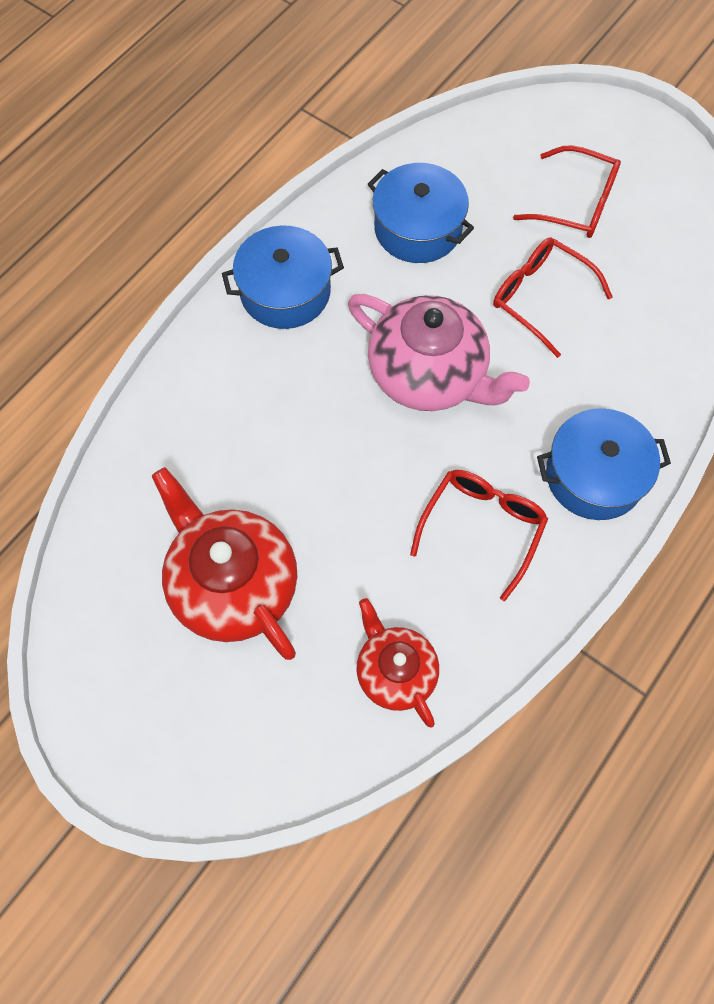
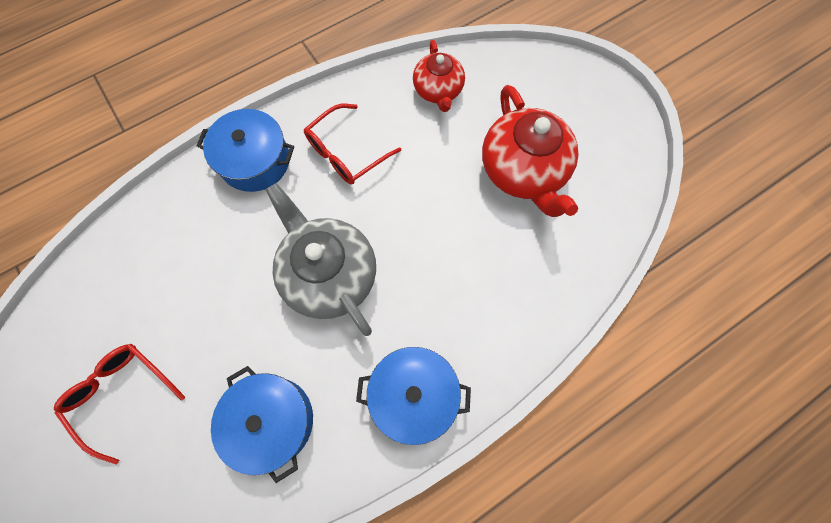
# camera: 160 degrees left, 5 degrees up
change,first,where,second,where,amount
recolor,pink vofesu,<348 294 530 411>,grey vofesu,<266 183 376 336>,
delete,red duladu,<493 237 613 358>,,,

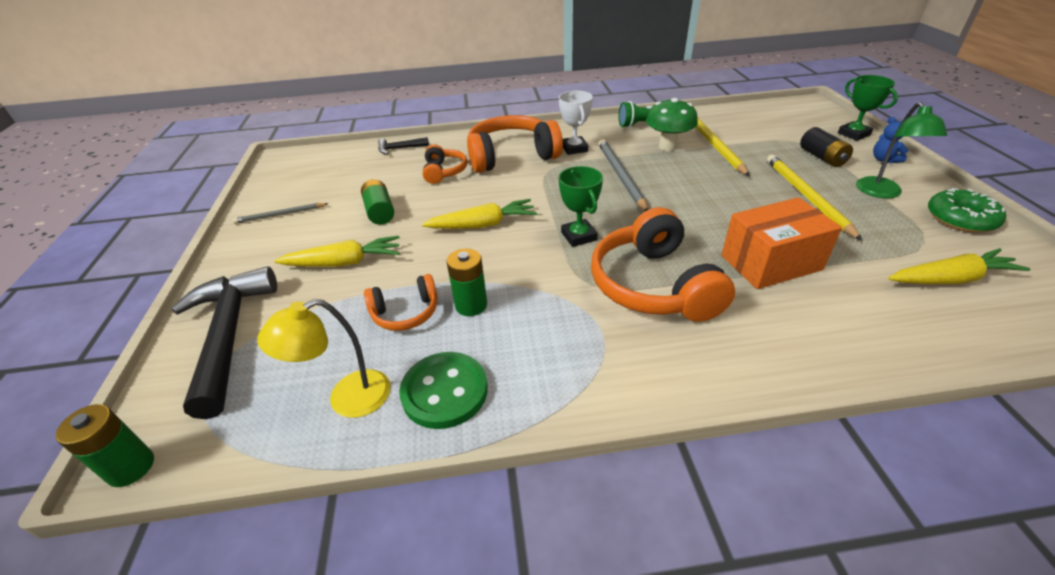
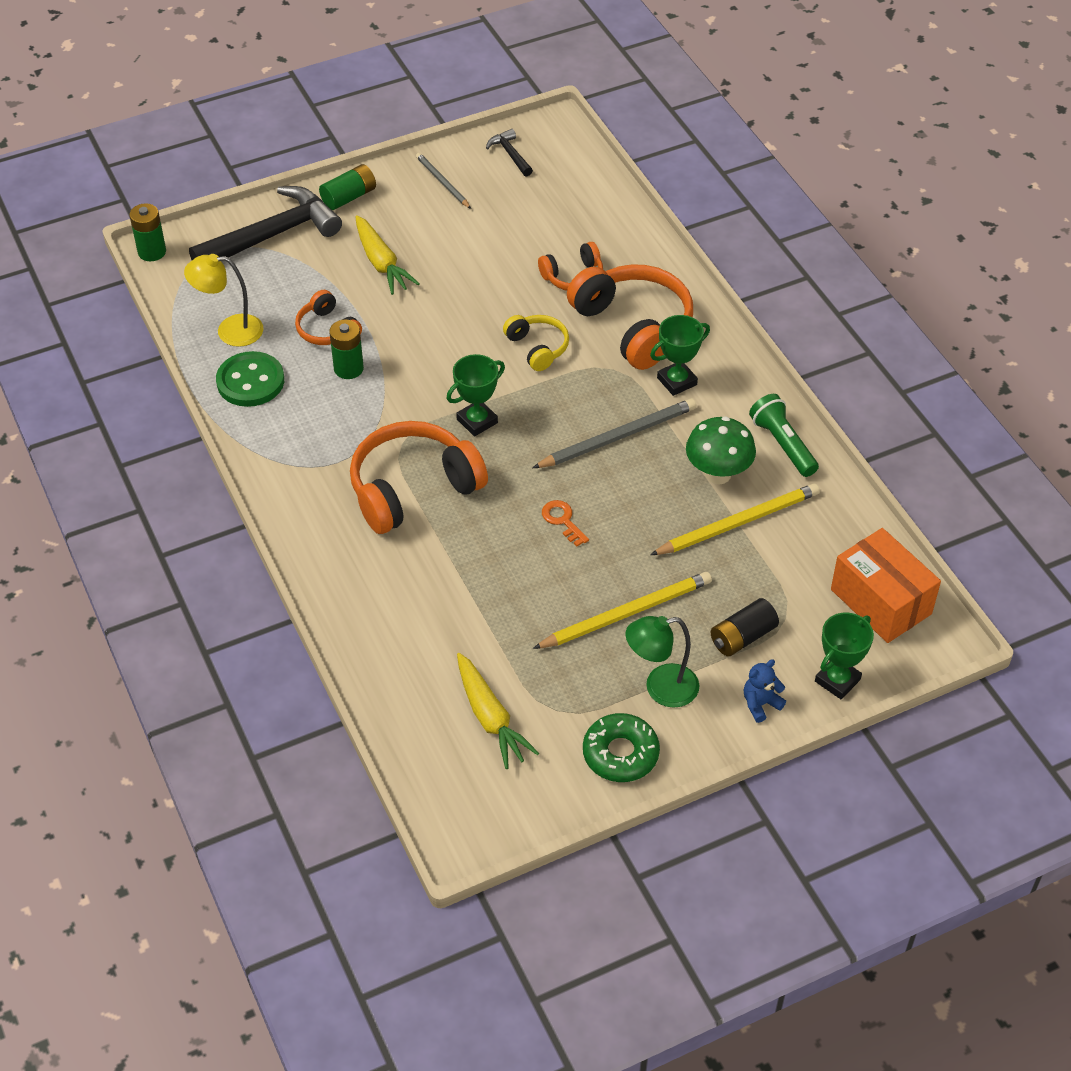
# camera: 70 degrees right, 10 degrees up
change,first,where,second,where,amount
rotate,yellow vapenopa,<257 299 391 418>,,<184 254 264 347>,45 degrees counterclockwise
move,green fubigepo,<361 179 394 225>,,<319 164 376 210>,
move,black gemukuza,<378 137 429 154>,,<486 129 533 177>,
insert,,,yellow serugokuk,<503 315 569 371>,
insert,,,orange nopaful,<542 500 589 546>,
recolor,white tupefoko,<559 91 593 155>,green tupefoko,<650 315 710 396>,
move,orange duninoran,<721 197 842 289>,,<831 528 941 643>,
delete,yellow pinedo,<422 199 537 229>,,,

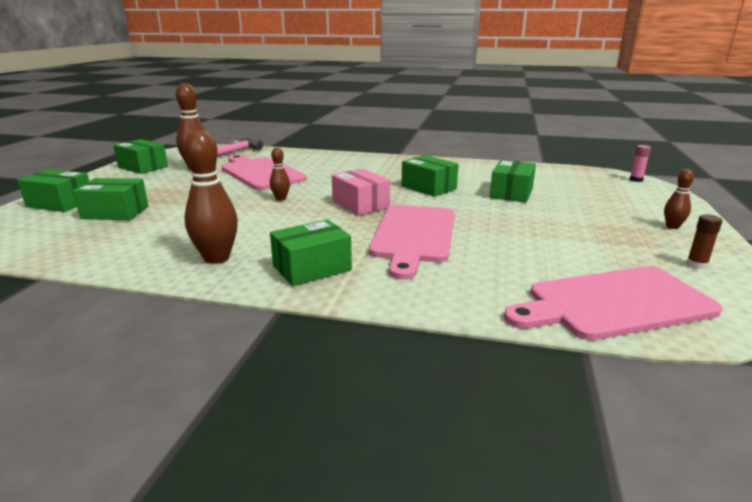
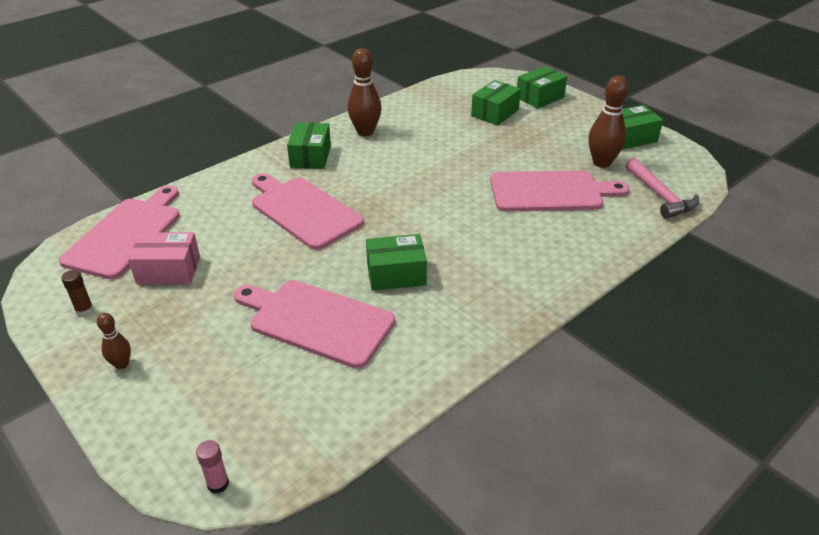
# camera: 125 degrees right, 15 degrees up
change,first,where,second,where,amount
move,pink duninoran,<332 169 390 215>,,<128 232 200 284>,
replace,green duninoran,<490 160 536 203>,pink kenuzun,<234 280 395 368>,
delete,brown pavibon,<270 147 290 201>,,,

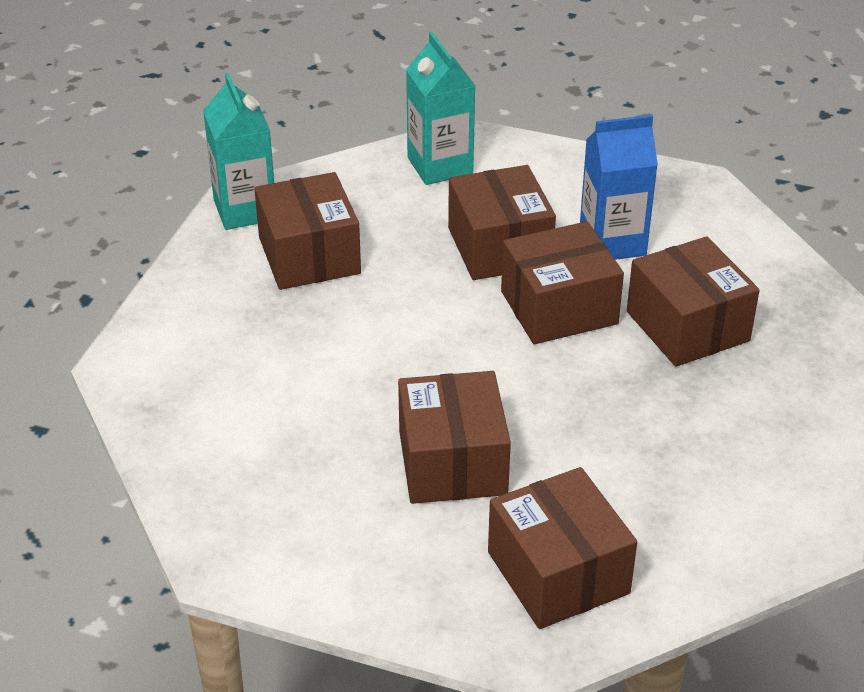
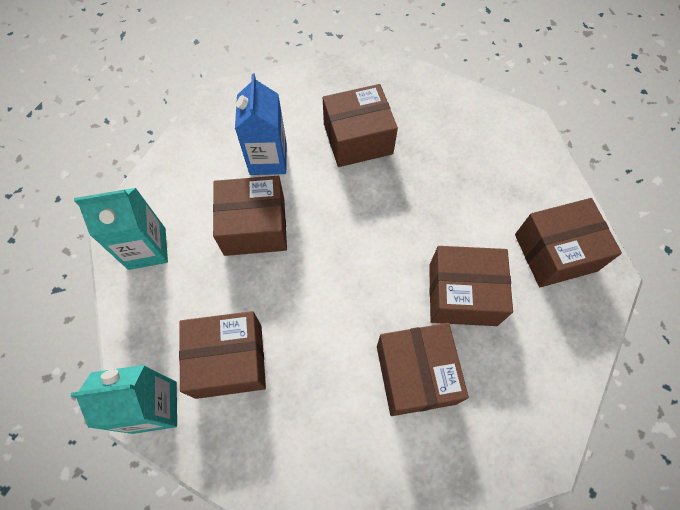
# camera: 80 degrees left, 25 degrees up
change,first,where,second,where,amount
move,brown duninoran,<501 221 624 344>,,<377 323 469 416>,

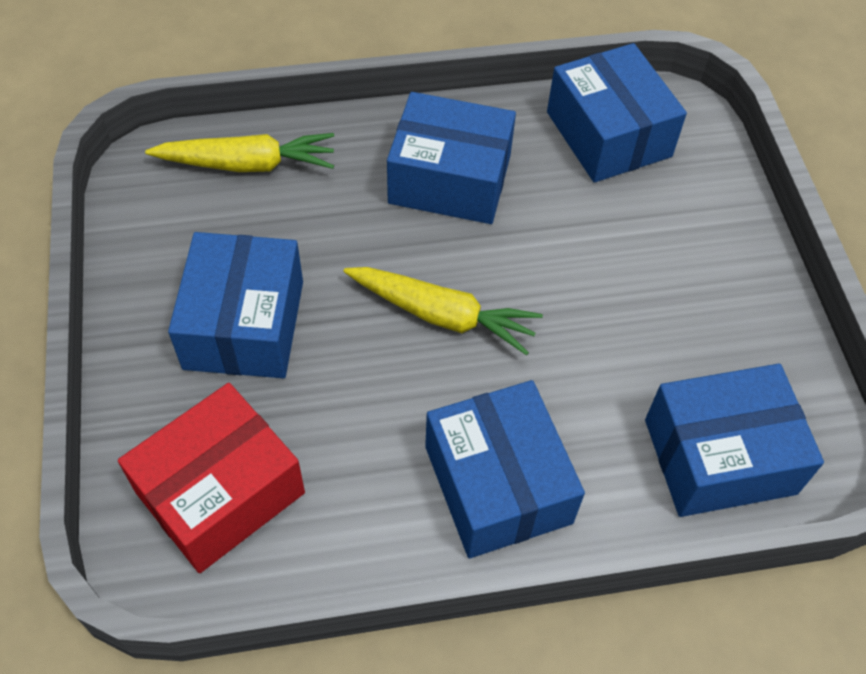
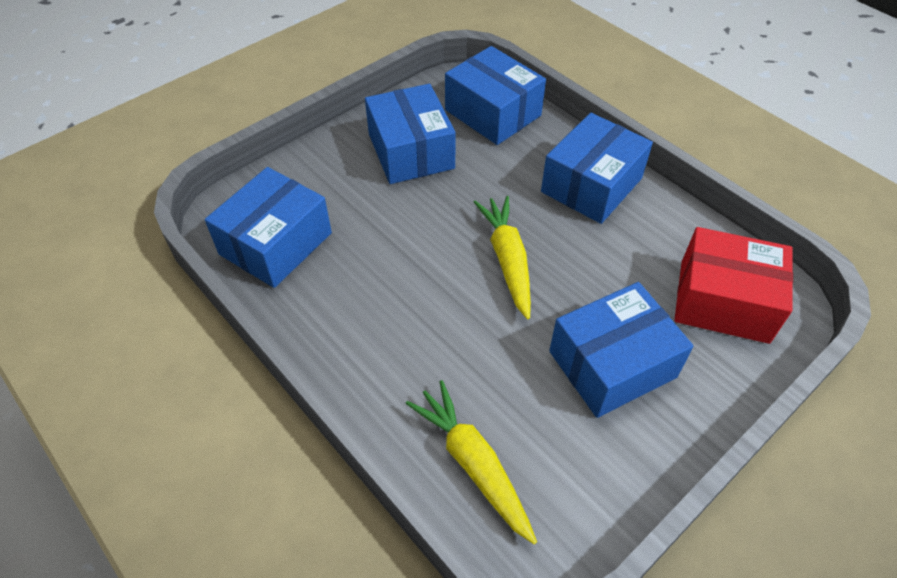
# camera: 120 degrees left, 5 degrees down
change,first,where,second,where,amount
move,blue duninoran,<387 92 516 224>,,<365 84 456 184>,

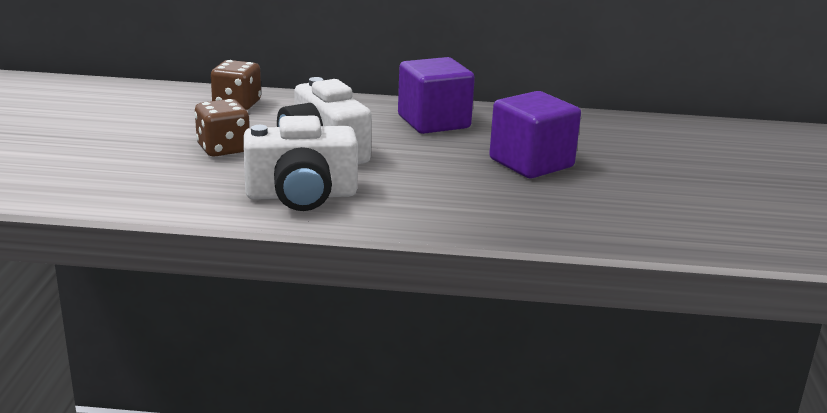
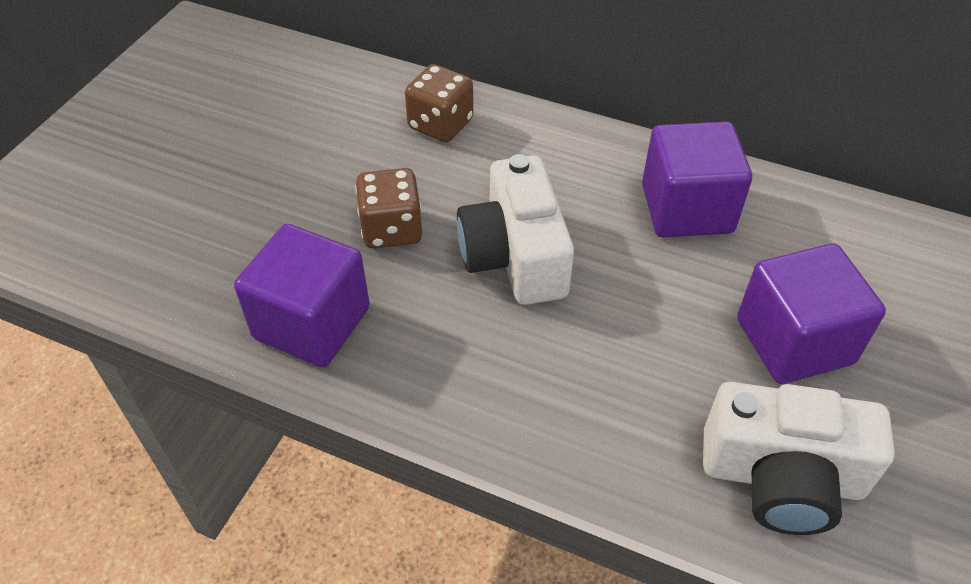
# camera: 20 degrees right, 25 degrees up
change,first,where,second,where,amount
insert,,,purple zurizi,<234 224 370 367>,
move,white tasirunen,<244 116 358 211>,,<703 382 895 535>,

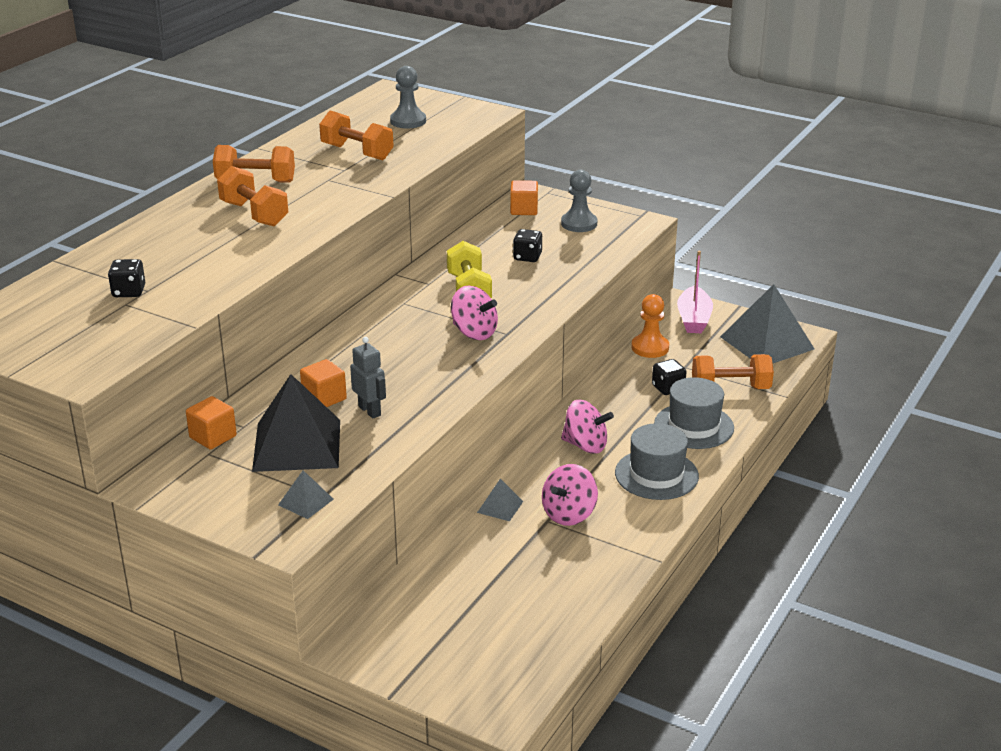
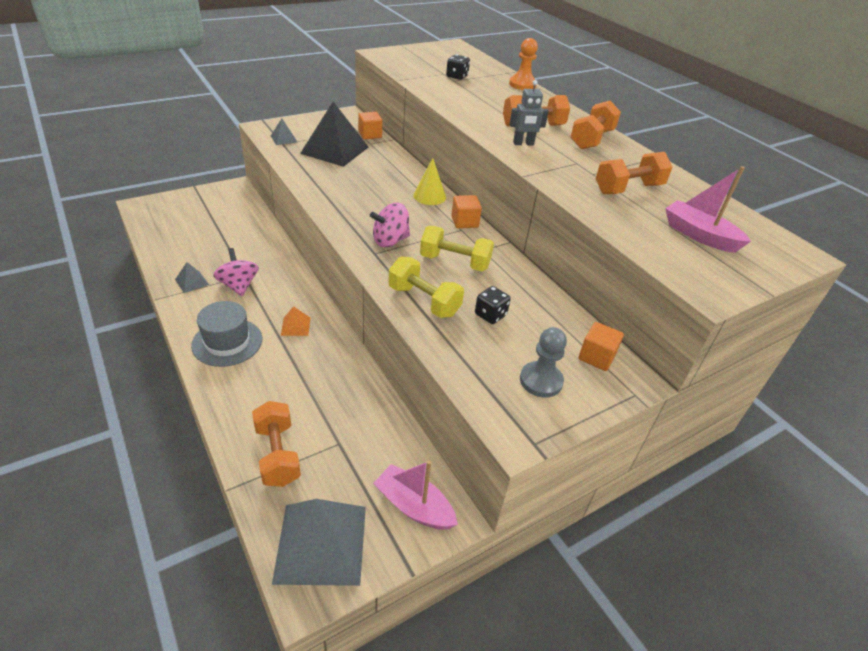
# camera: 115 degrees right, 10 degrees up
change,first,where,second,where,amount
move,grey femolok,<477 479 523 521>,,<175 262 209 293>,
rotate,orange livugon,<692 354 774 389>,,<252 401 301 487>,45 degrees counterclockwise
replace,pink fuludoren,<561 400 614 454>,orange femolok,<281 306 310 336>,
insert,,,yellow livugon,<388 256 464 318>,
insert,,,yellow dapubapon,<413 158 446 205>,
move,orange zurizi,<300 359 347 407>,,<451 195 482 228>,
move,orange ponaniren,<631 294 669 358>,,<509 38 538 90>,
move,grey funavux,<350 337 386 419>,,<509 80 549 145>,
replace,grey ponaniren,<390 66 426 129>,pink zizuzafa,<665 166 751 253>,
delete,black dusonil,<652 359 687 395>,,,
delete,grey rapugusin,<654 377 734 449>,,,

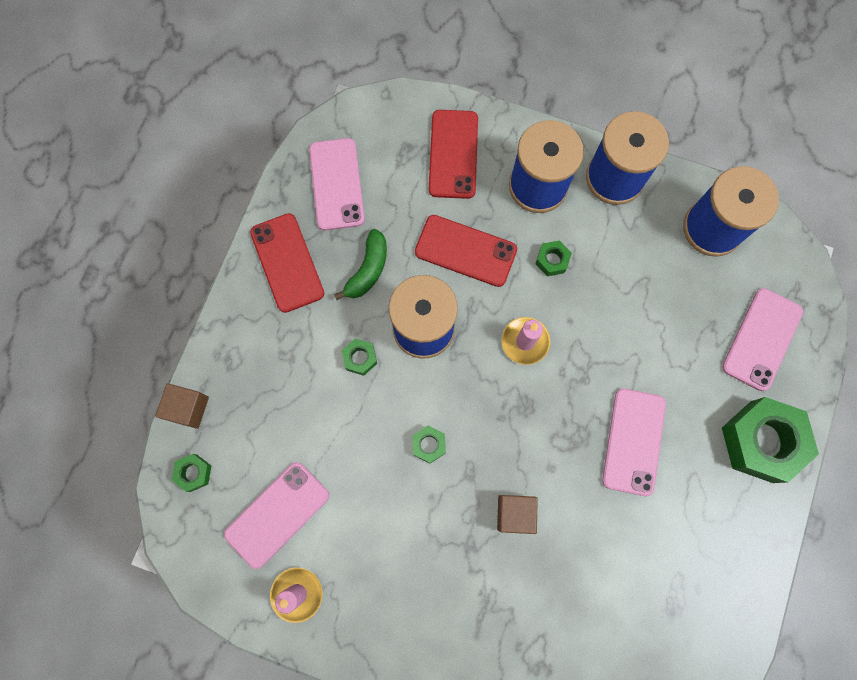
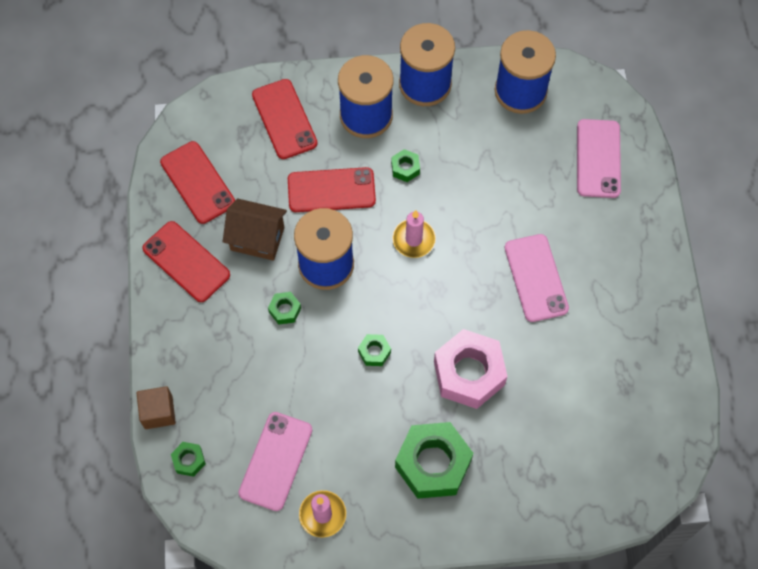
# camera: 25 degrees left, 10 degrees down
change,first,where,second,where,amount
recolor,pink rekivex,<309 138 365 231>,red rekivex,<160 141 235 224>,
replace,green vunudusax,<334 229 387 300>,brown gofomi,<223 198 287 261>,
move,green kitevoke,<722 397 819 483>,,<395 422 473 499>,
replace,brown zurizi,<497 495 538 534>,pink kitevoke,<434 329 508 409>,

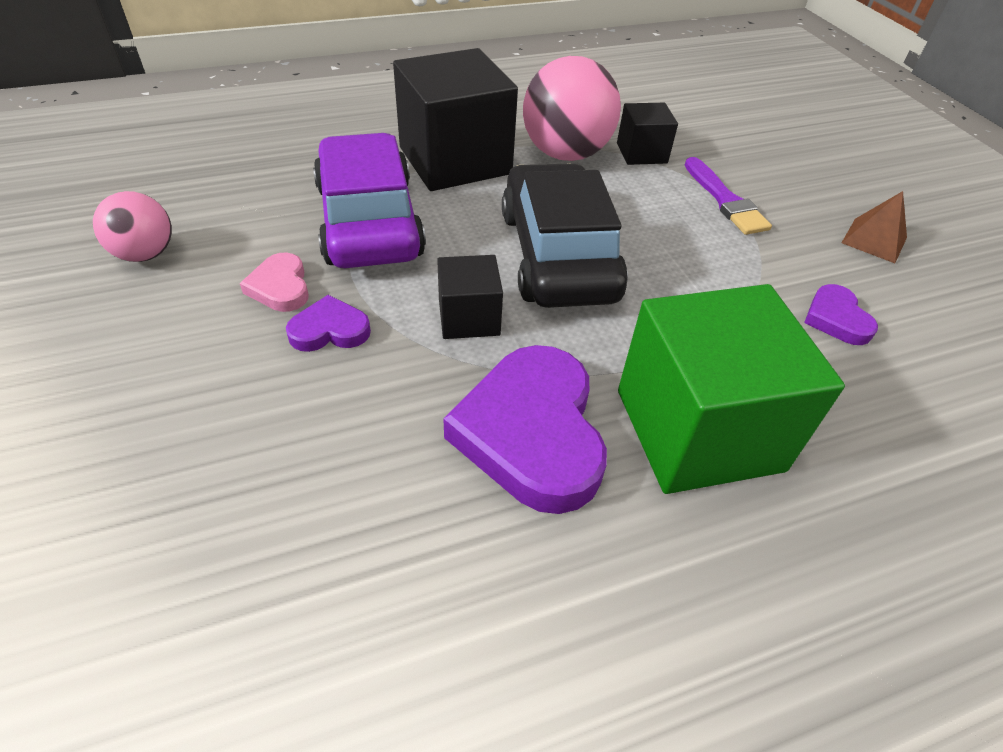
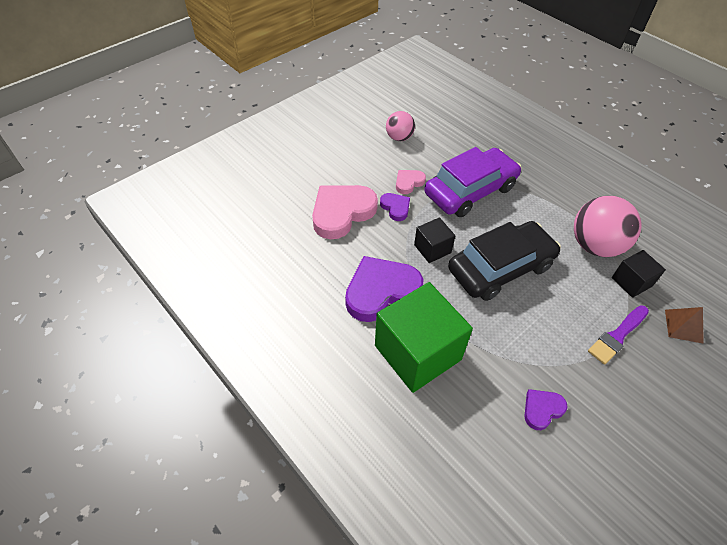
# camera: 70 degrees right, 5 degrees up
change,first,where,second,where,amount
insert,,,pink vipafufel,<312 185 378 239>,
move,brown femolok,<842 191 907 263>,,<665 307 704 344>,
delete,black zurizi,<393 48 518 191>,,,

